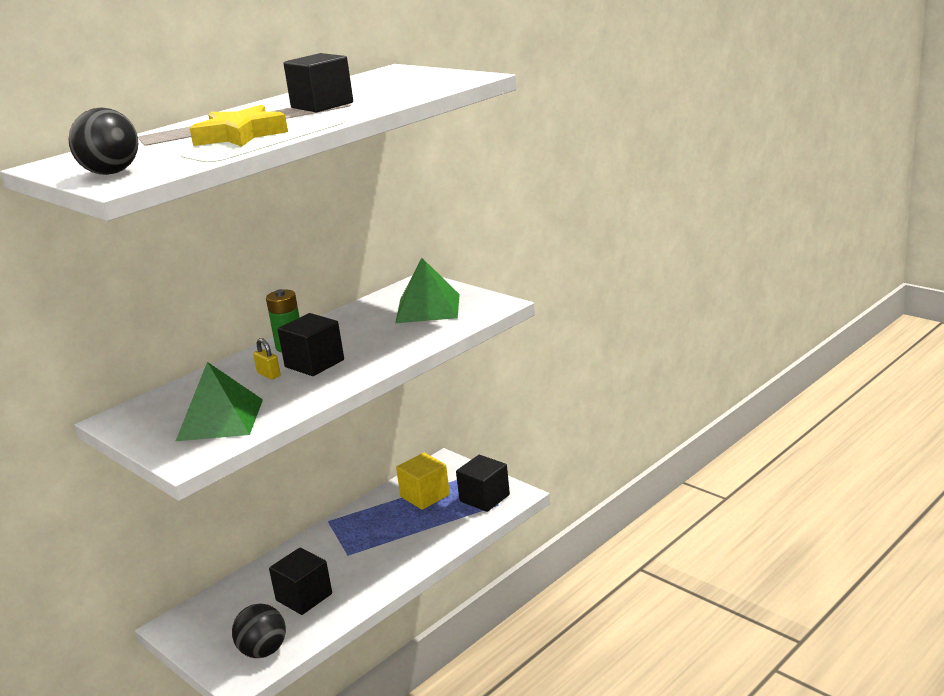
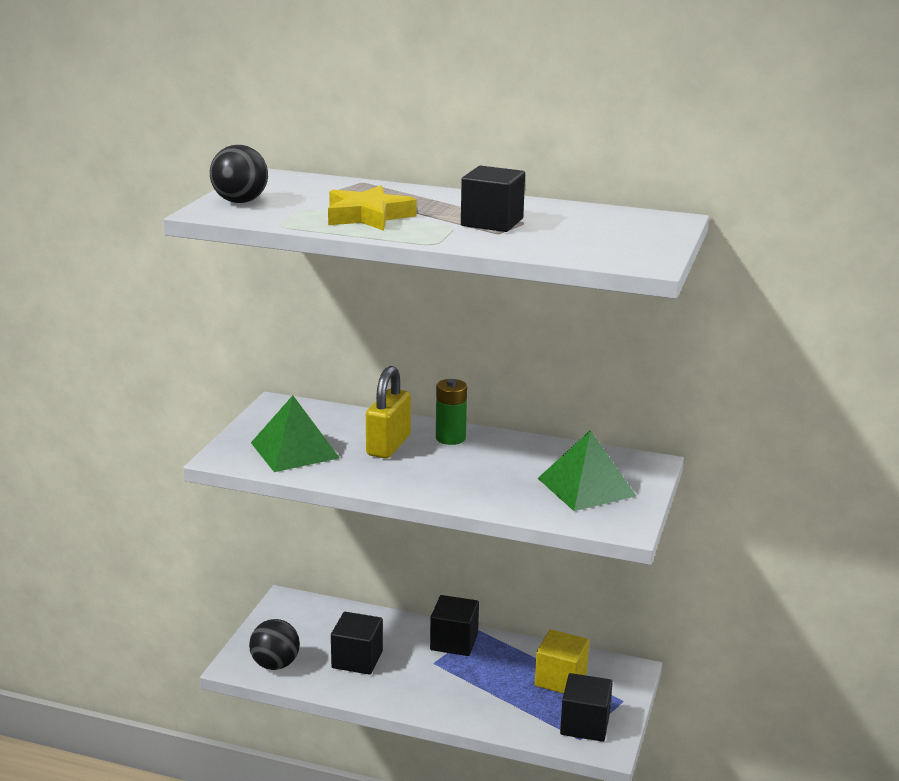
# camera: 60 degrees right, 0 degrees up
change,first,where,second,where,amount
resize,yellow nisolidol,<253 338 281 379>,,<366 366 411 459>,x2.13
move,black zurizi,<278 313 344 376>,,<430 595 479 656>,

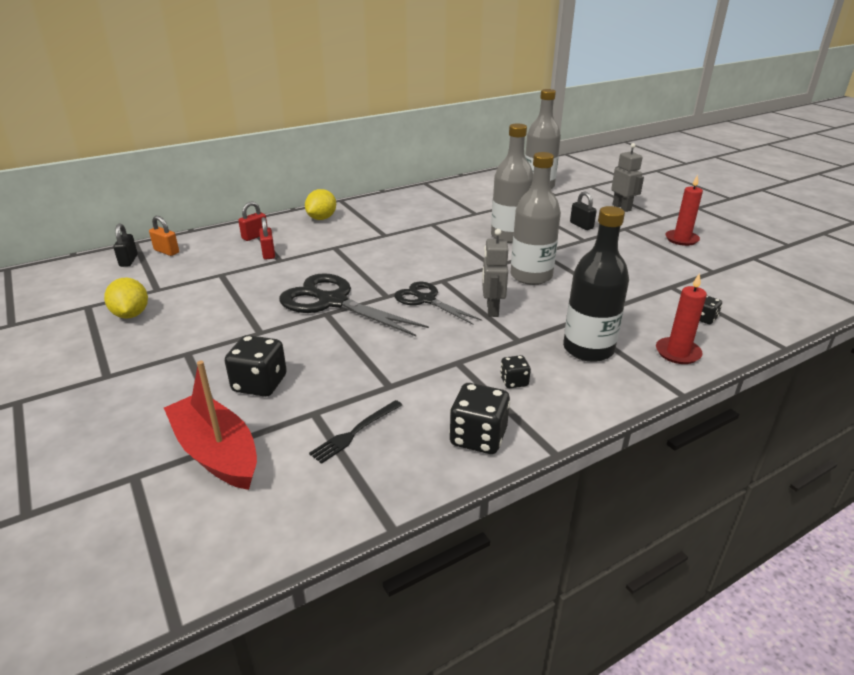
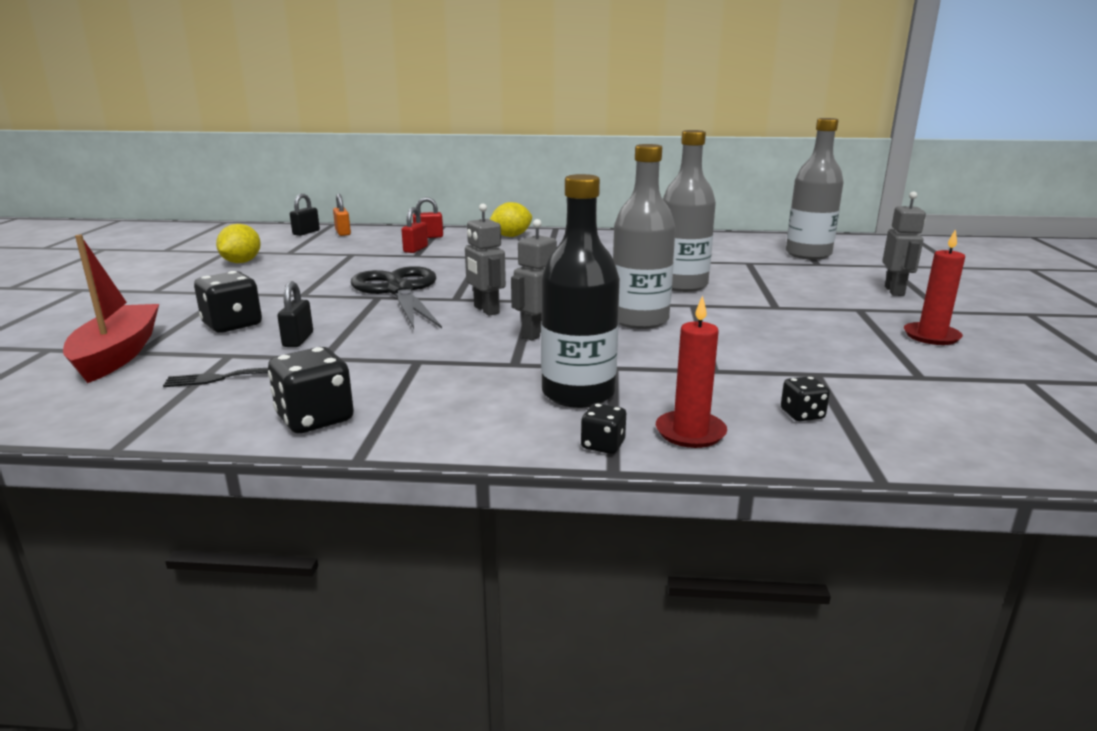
# camera: 35 degrees right, 10 degrees down
change,first,where,second,where,amount
move,black nisolidol,<570 191 597 230>,,<277 281 313 347>,
replace,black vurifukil,<394 282 482 325>,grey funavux,<465 204 506 316>,
move,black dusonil,<500 355 531 388>,,<581 403 626 454>,

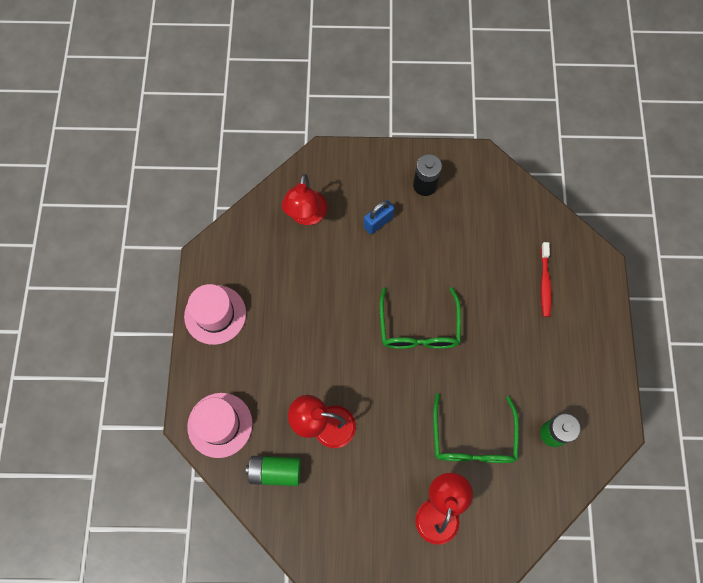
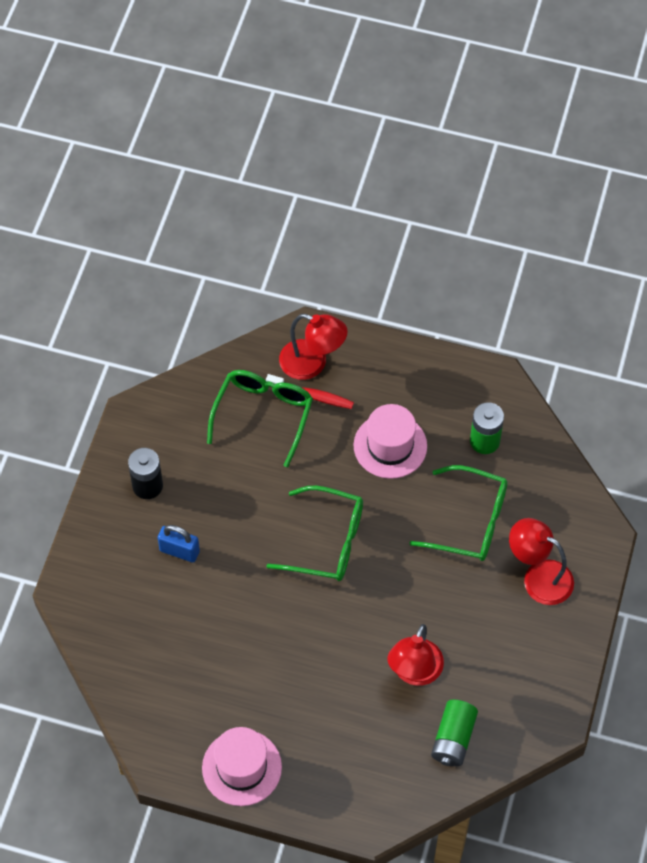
# camera: 75 degrees left, 10 degrees down
change,first,where,second,where,amount
rotate,blue nisolidol,<364 200 394 234>,,<158 525 200 562>,45 degrees counterclockwise
insert,,,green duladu,<207 370 313 467>,
move,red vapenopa,<281 174 327 225>,,<279 314 348 380>,
move,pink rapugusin,<187 393 252 458>,,<354 404 427 479>,

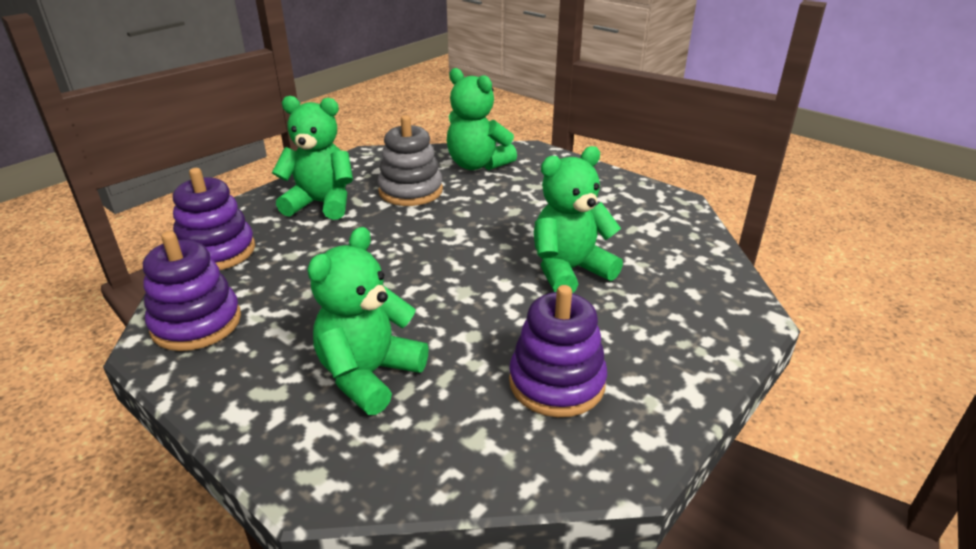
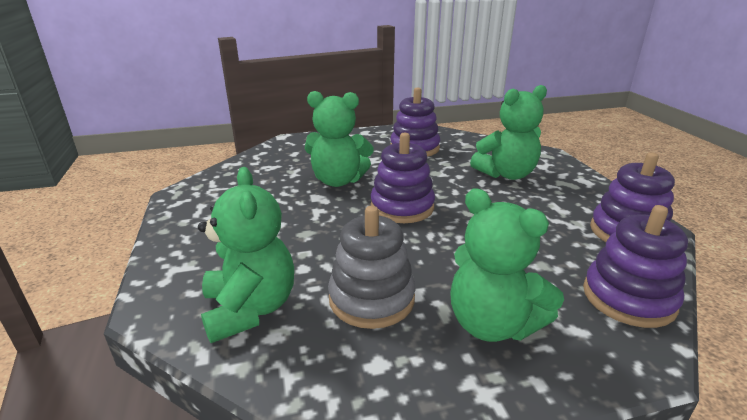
# camera: 145 degrees left, 5 degrees down
change,first,where,second,where,amount
insert,,,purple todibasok,<370 133 435 223>,

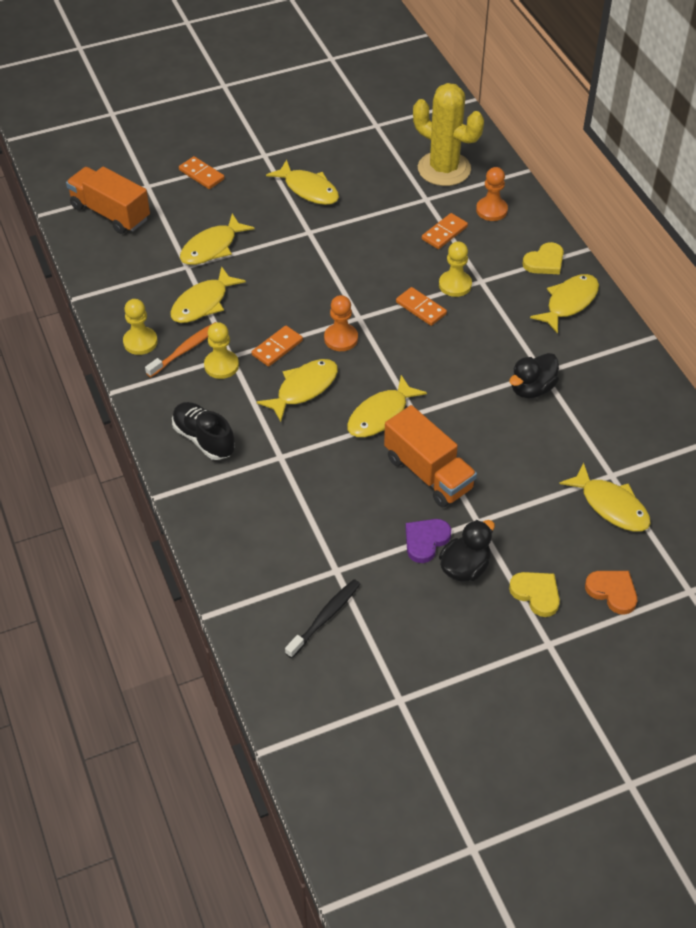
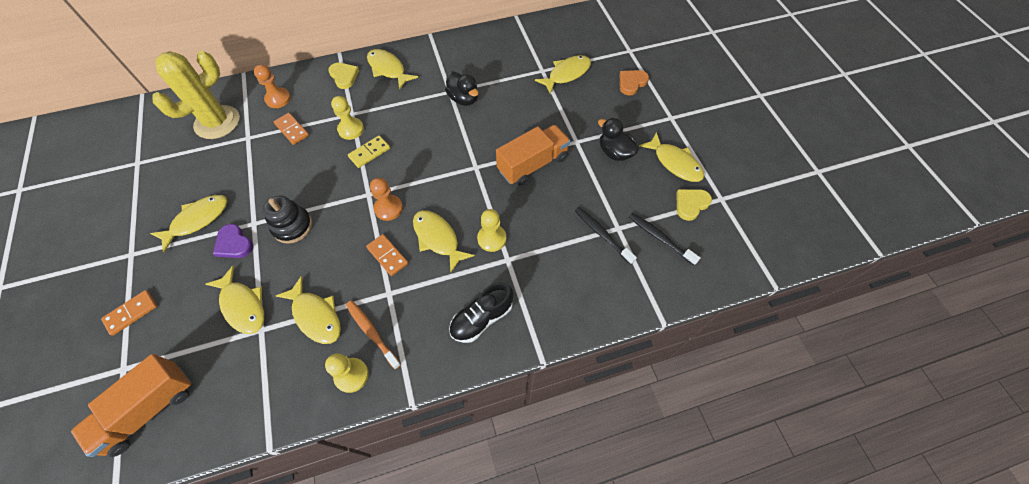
# camera: 85 degrees left, 10 degrees up
change,first,where,second,where,amount
move,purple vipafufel,<406 519 451 563>,,<213 224 253 258>,
insert,,,black todibasok,<262 196 312 244>,
recolor,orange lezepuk,<396 287 447 326>,yellow lezepuk,<348 135 390 168>,
move,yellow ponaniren,<204 322 239 379>,,<477 209 506 252>,
insert,,,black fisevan,<575 207 637 265>,
move,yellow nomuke,<347 375 427 437>,,<639 132 704 182>,
move,yellow vipafufel,<509 572 560 617>,,<677 189 712 221>,

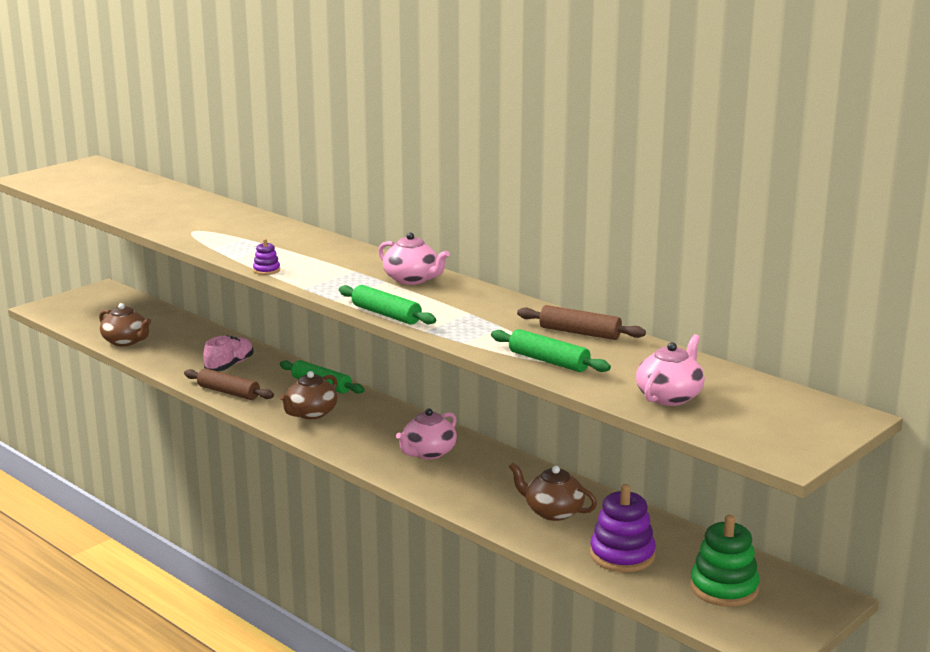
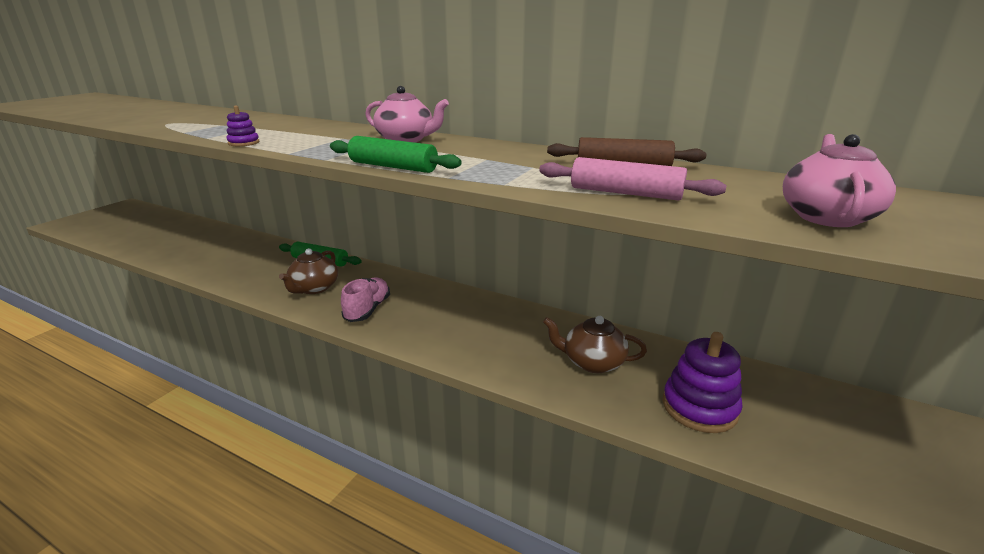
# camera: 15 degrees left, 5 degrees up
change,first,where,second,where,amount
move,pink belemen,<203 335 254 371>,,<341 278 390 322>,
recolor,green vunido,<491 329 611 372>,pink vunido,<539 157 727 201>,
delete,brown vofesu,<99 303 151 346>,,,
delete,brown vunido,<184 368 274 400>,,,
delete,pink vofesu,<396 409 457 460>,,,
delete,green todibasok,<690 515 760 607>,,,

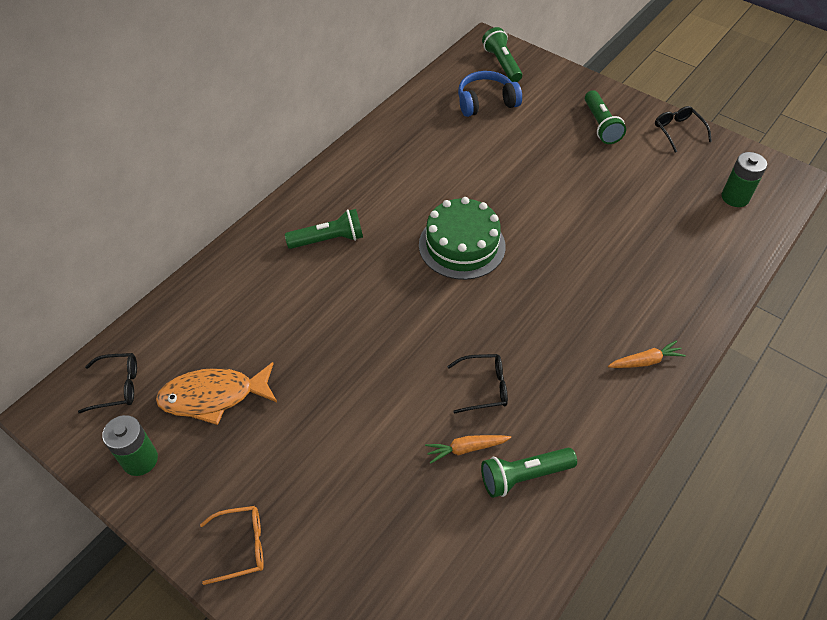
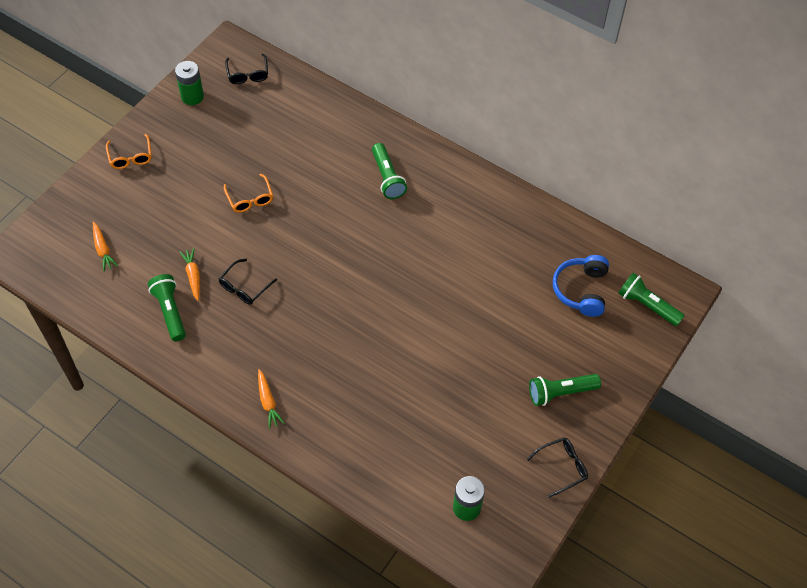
# camera: 85 degrees right, 5 degrees up
change,first,where,second,where,amount
insert,,,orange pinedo,<93 221 118 272>,
rotate,black duladu,<447 354 508 414>,,<219 259 277 305>,45 degrees clockwise
insert,,,orange duladu,<224 174 273 212>,
rotate,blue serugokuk,<458 71 522 117>,,<553 255 609 317>,150 degrees counterclockwise
rotate,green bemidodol,<482 27 522 82>,,<618 273 685 326>,120 degrees counterclockwise
delete,orange nomuke,<156 362 277 425>,,,
delete,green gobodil,<419 197 506 280>,,,

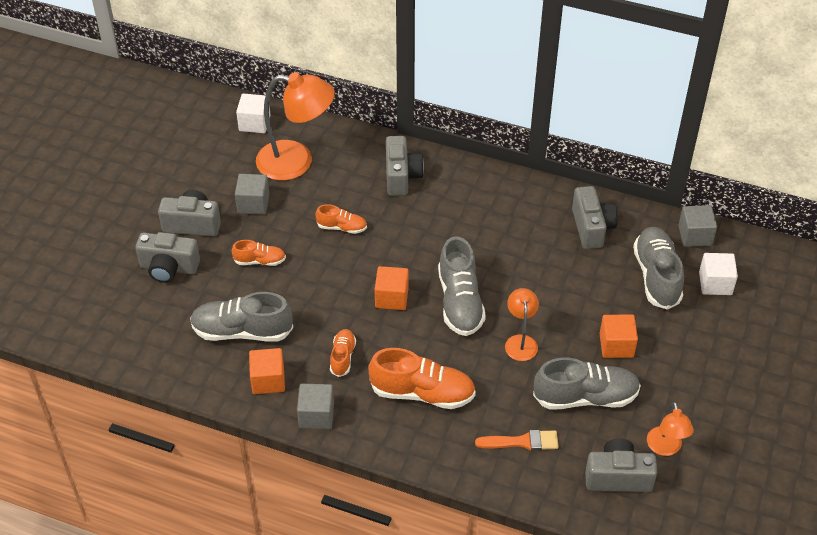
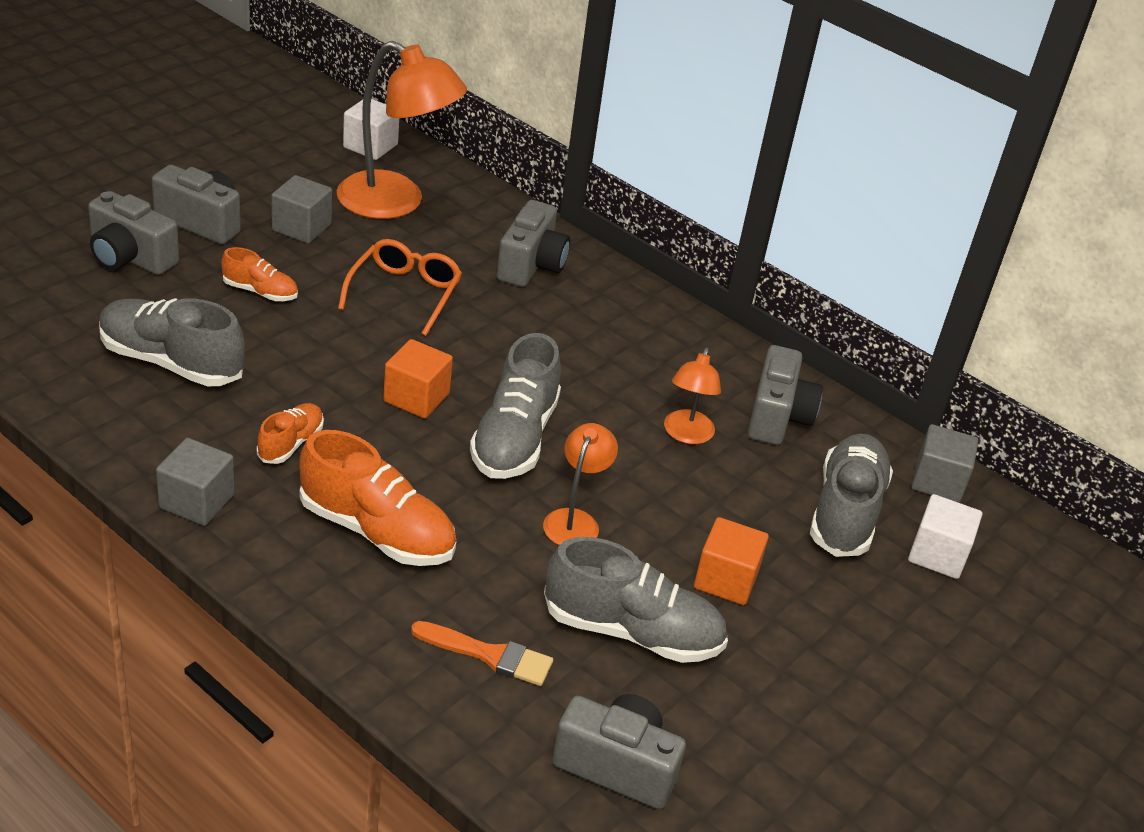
# camera: 15 degrees right, 10 degrees down
change,first,where,second,where,amount
replace,orange belemen,<316 204 367 234>,orange duladu,<338 239 462 336>,
move,orange vapenopa,<647 402 694 456>,,<664 348 721 444>,
delete,orange zurizi,<249 348 285 394>,,,

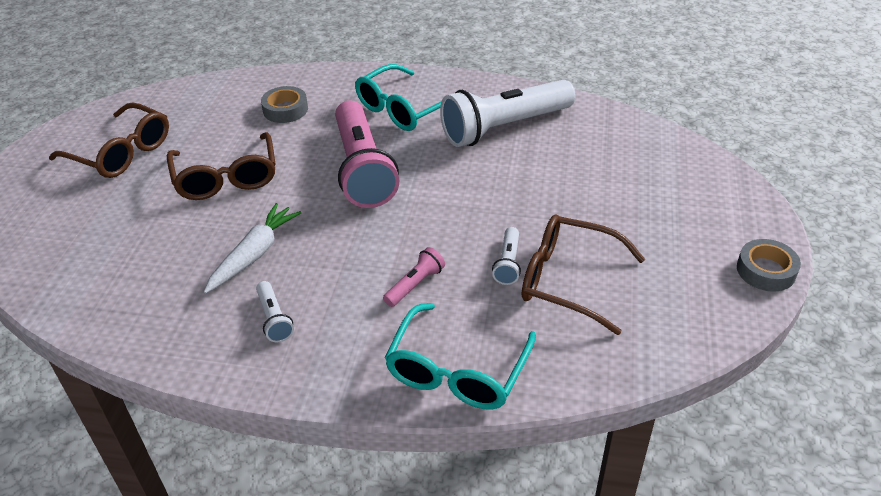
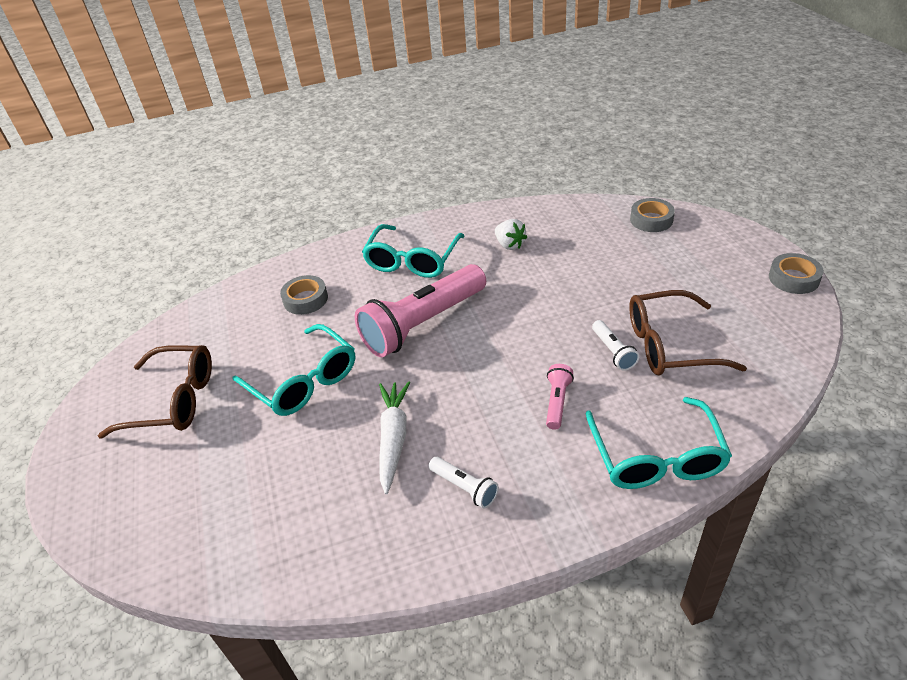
# camera: 25 degrees left, 0 degrees up
change,first,where,second,where,amount
recolor,brown duladu,<167 132 276 200>,turquoise duladu,<233 324 355 416>,
rotate,pink bemidodol,<335 100 399 208>,,<355 264 486 357>,90 degrees clockwise
replace,white bemidodol,<440 80 576 147>,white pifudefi,<495 219 527 250>,
insert,,,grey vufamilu,<630 198 675 232>,

